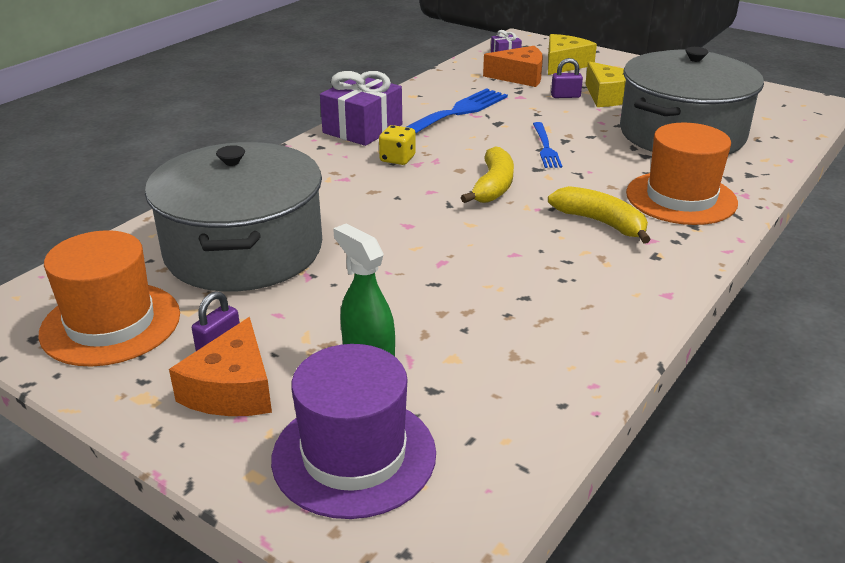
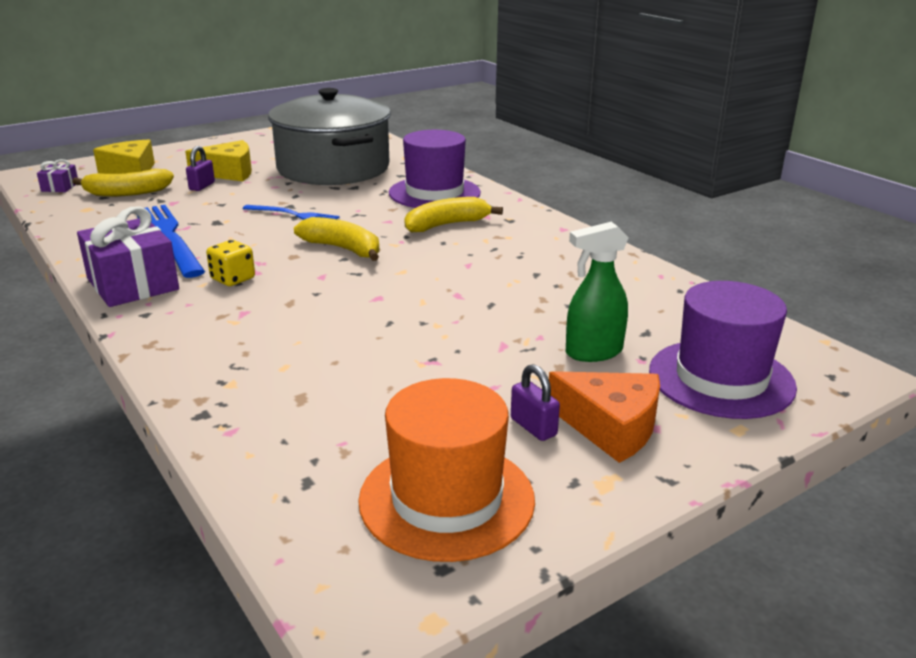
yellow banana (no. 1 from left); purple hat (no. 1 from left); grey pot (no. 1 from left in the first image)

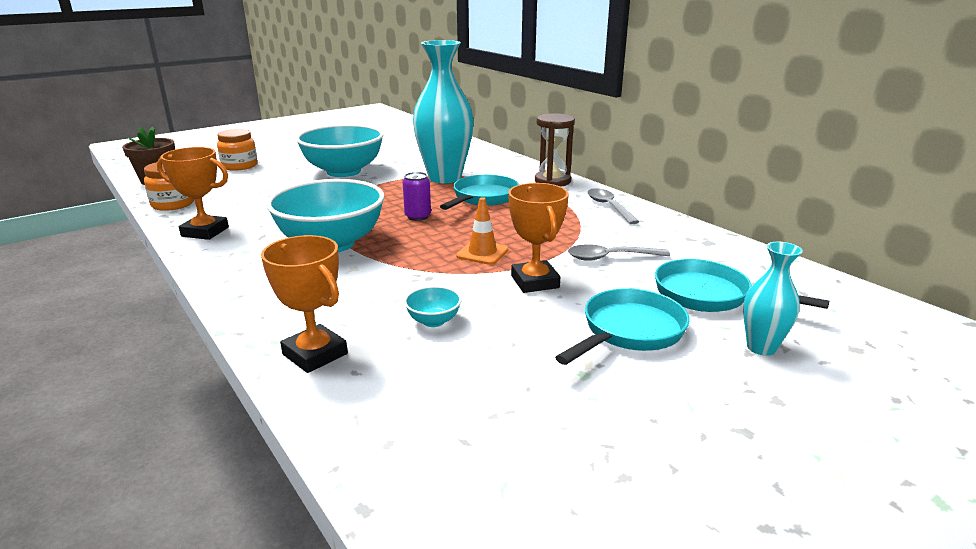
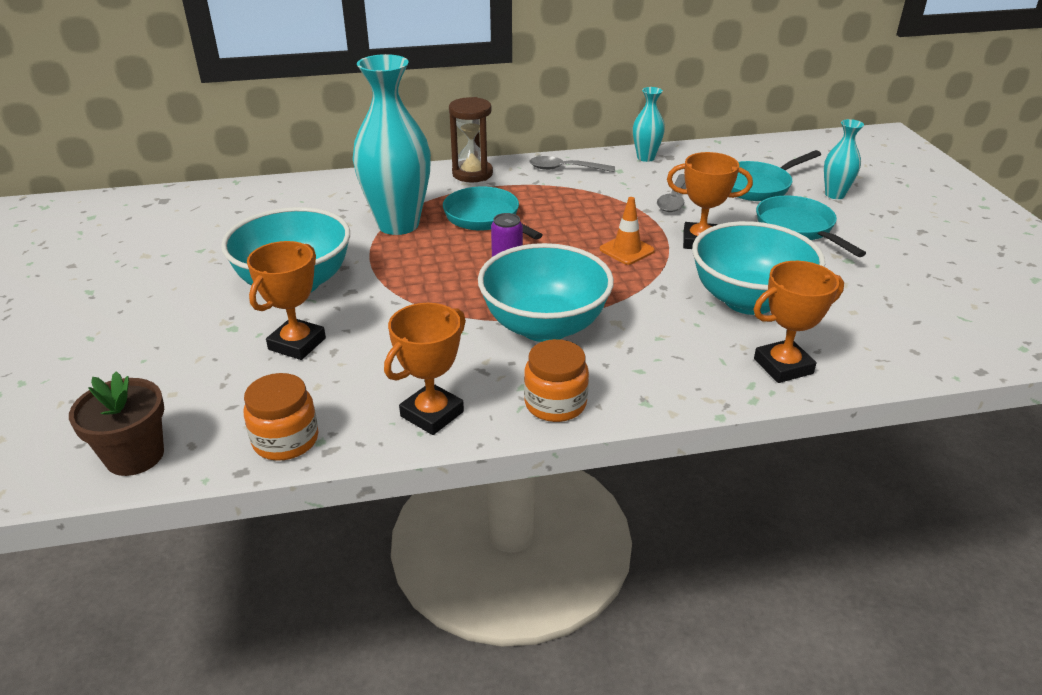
orange trophy (no. 1 from left); orange jar (no. 2 from left); turquoise vase (no. 2 from left); turquoise bowl (no. 3 from left)

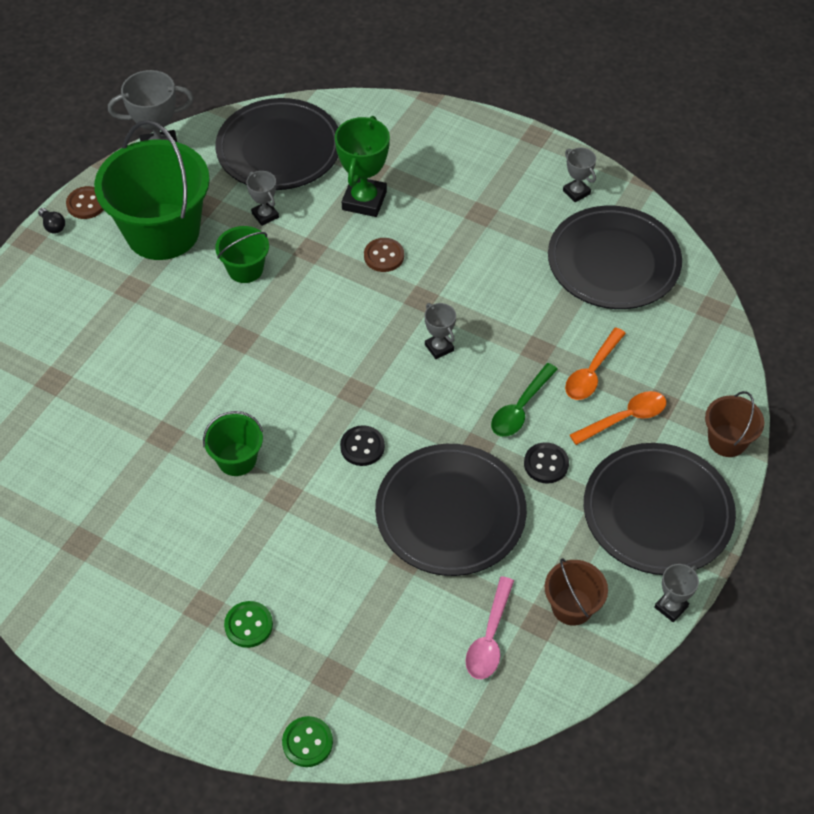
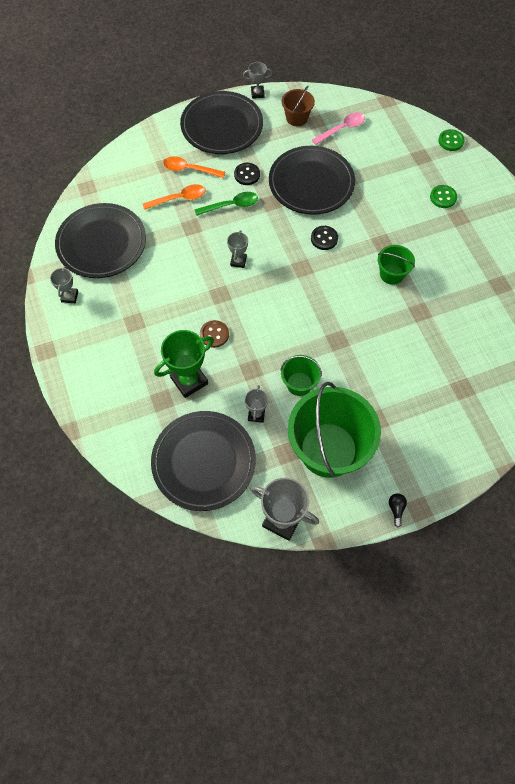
brown button (no. 1 from left in the first image); brown bucket (no. 2 from left in the first image)

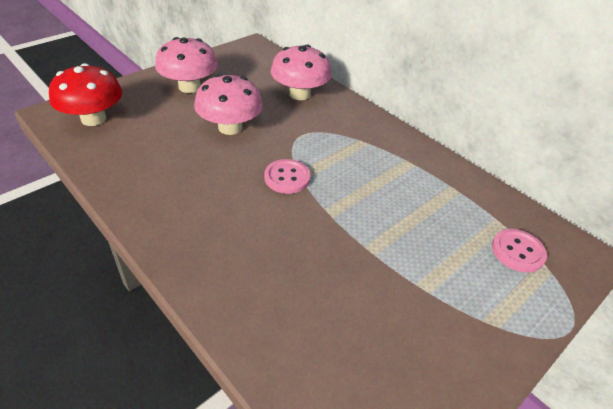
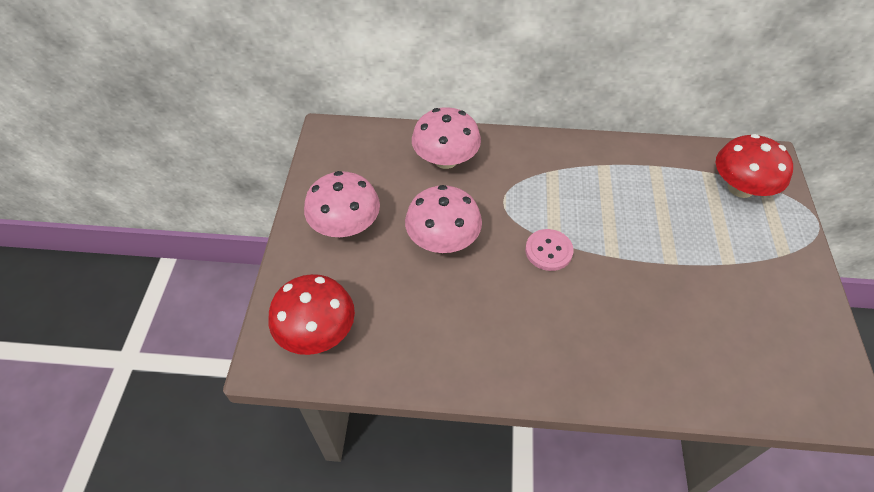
red mushroom (no. 2 from left)

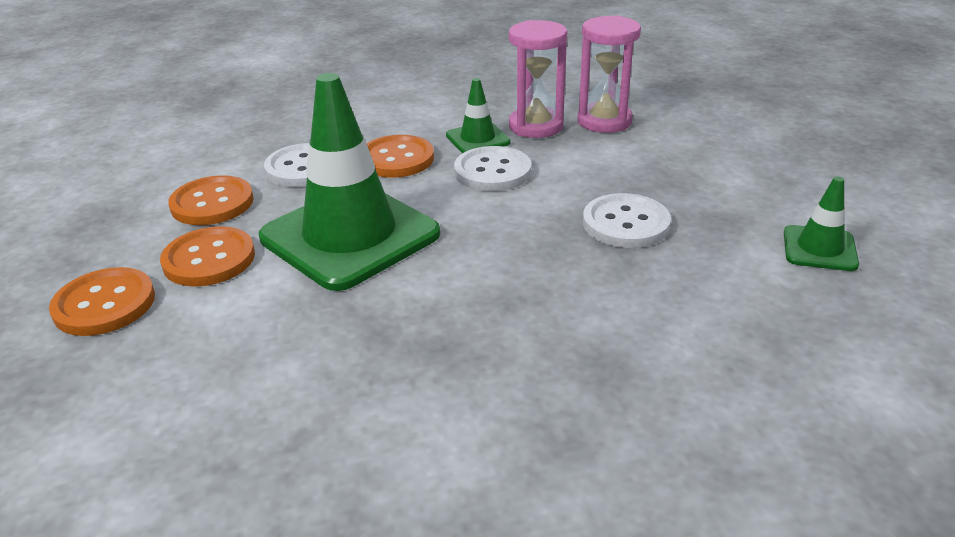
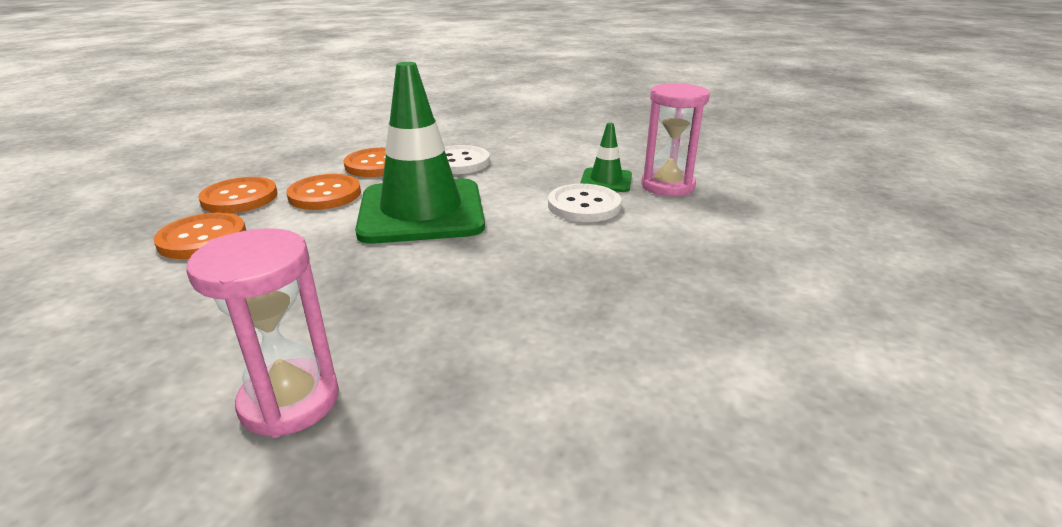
orange button (no. 1 from left); pink hourglass (no. 1 from left); white button (no. 3 from left in the first image); green traffic cone (no. 3 from left in the first image)

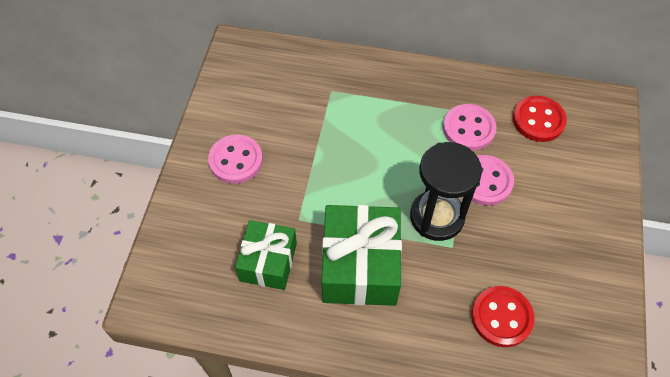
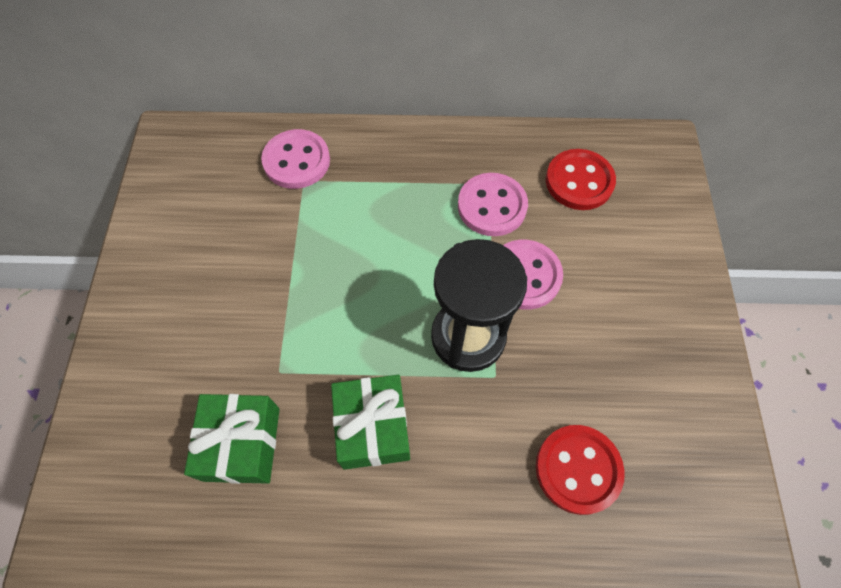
pink button (no. 1 from left); green gift (no. 2 from left)

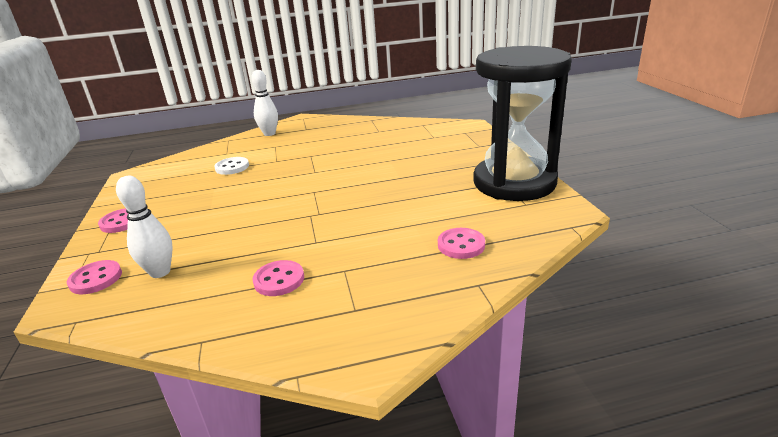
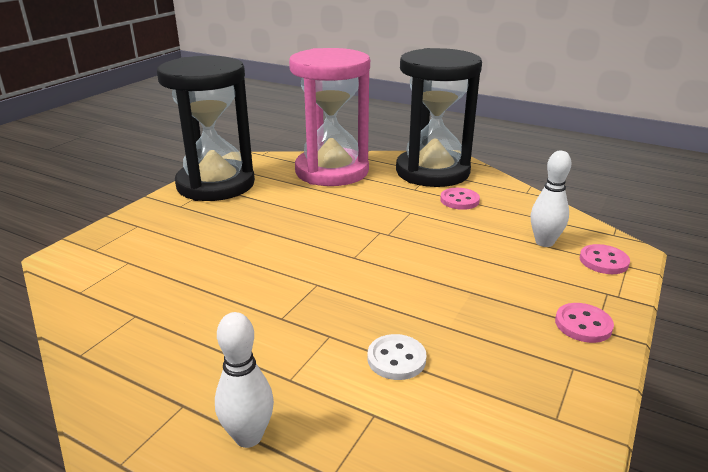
pink hourglass; black hourglass (no. 2 from left)

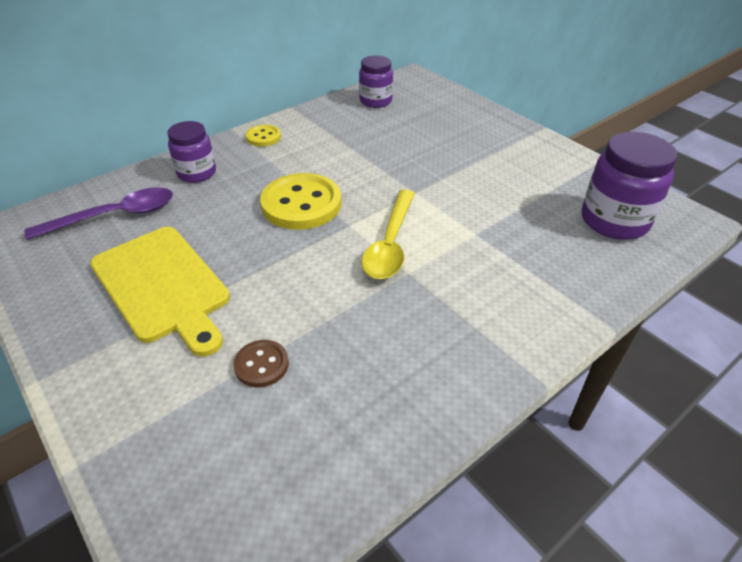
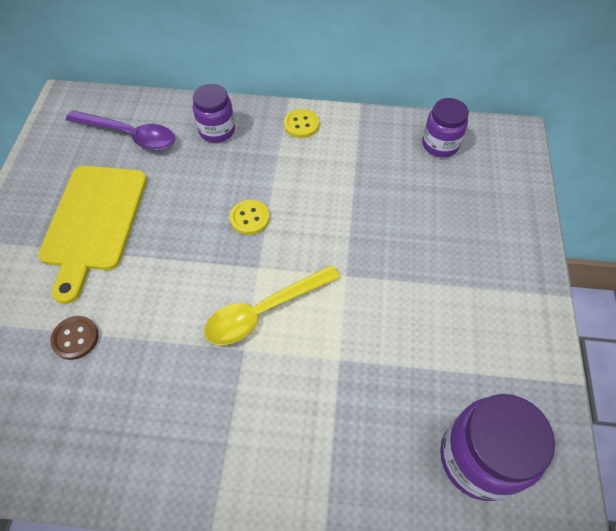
yellow button (no. 1 from left)

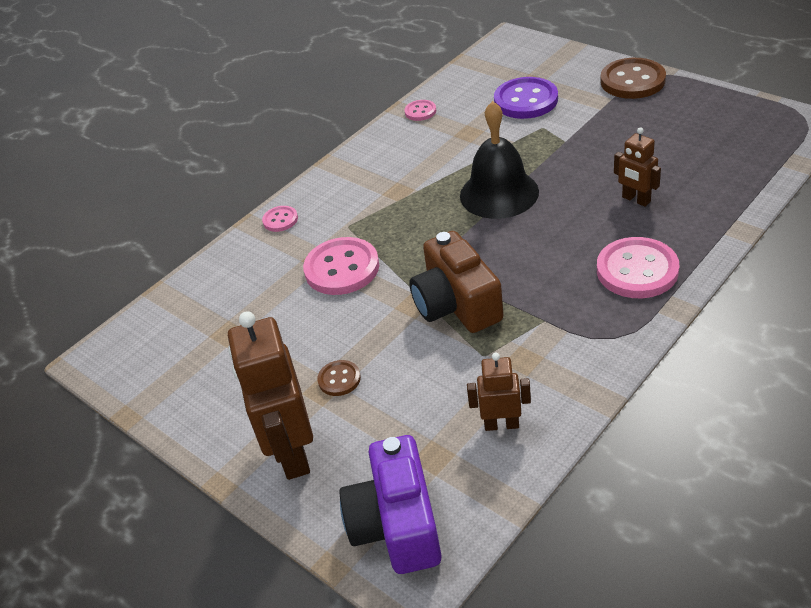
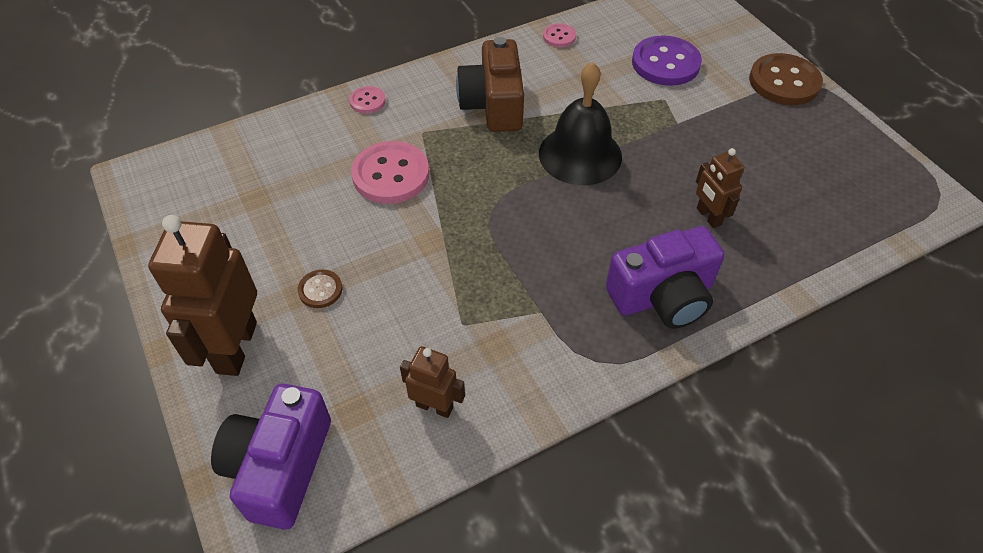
brown camera; purple camera (no. 2 from left)

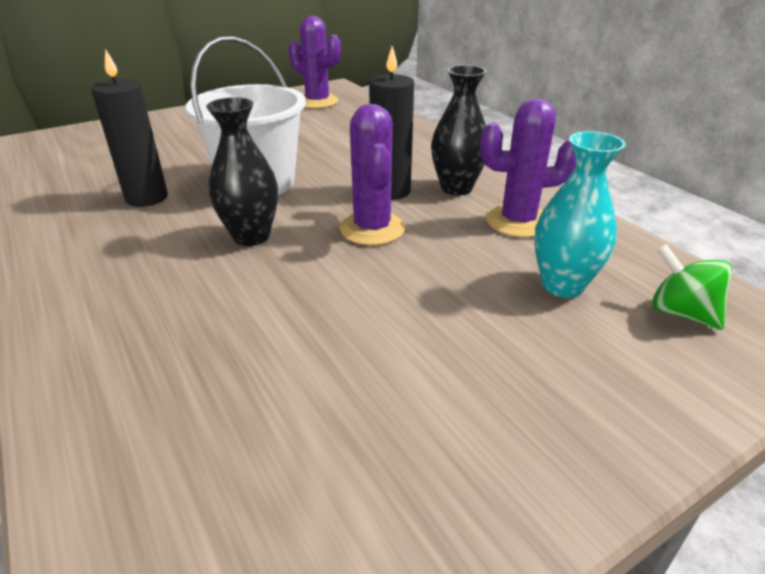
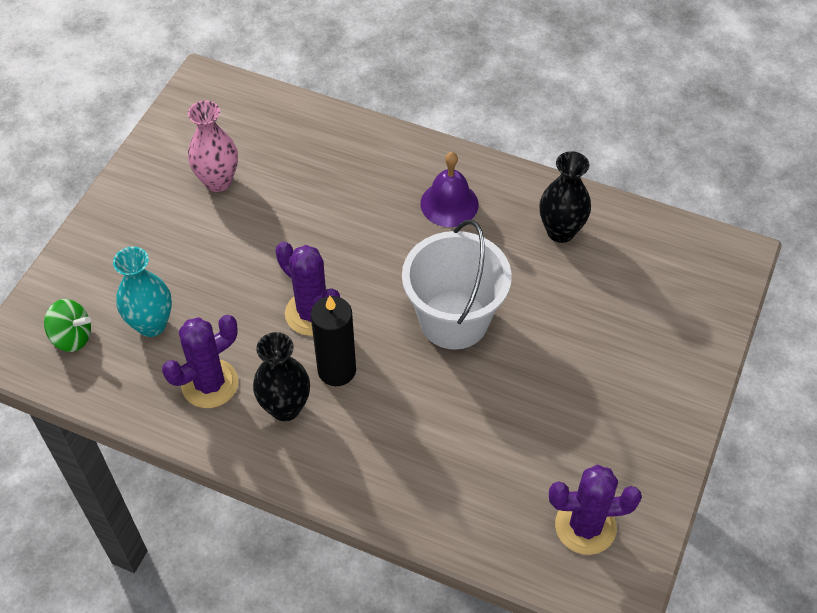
pink vase; purple bell; black vase (no. 2 from left); black candle (no. 1 from left in the first image)

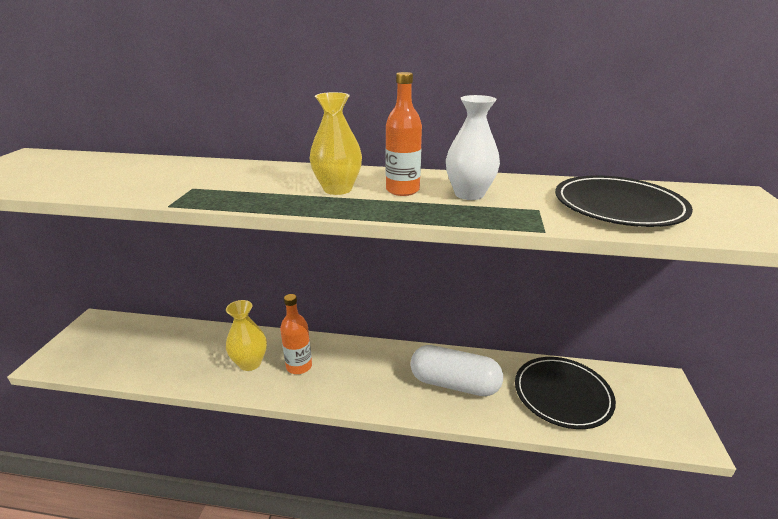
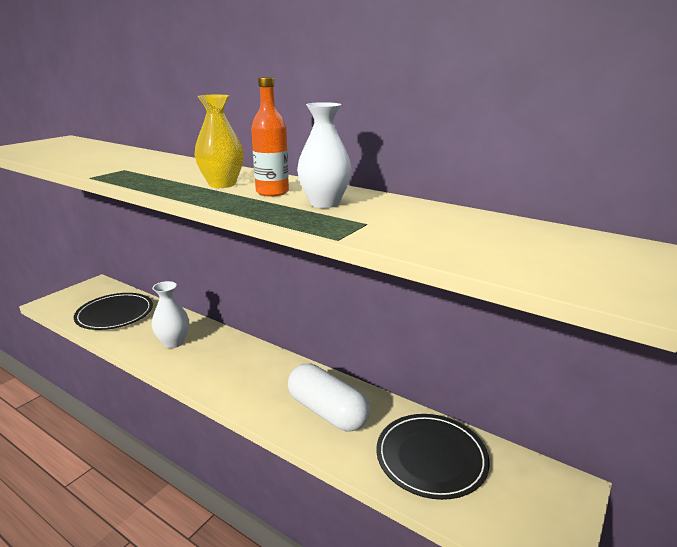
black plate (no. 1 from left); white vase (no. 1 from left); orange bottle (no. 1 from left in the first image)

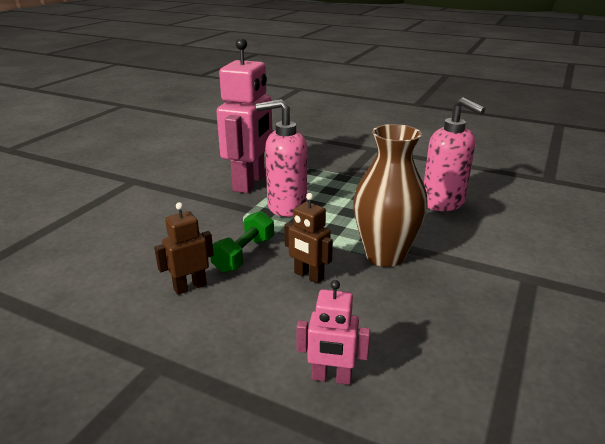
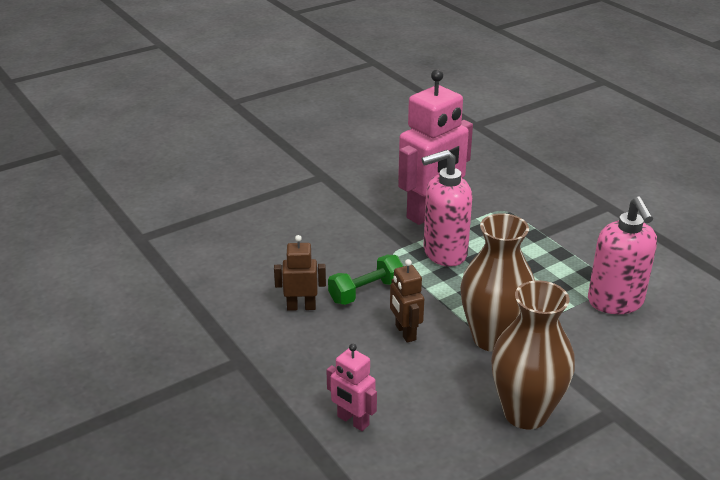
pink soap dispenser (no. 1 from left); brown vase (no. 2 from left)

